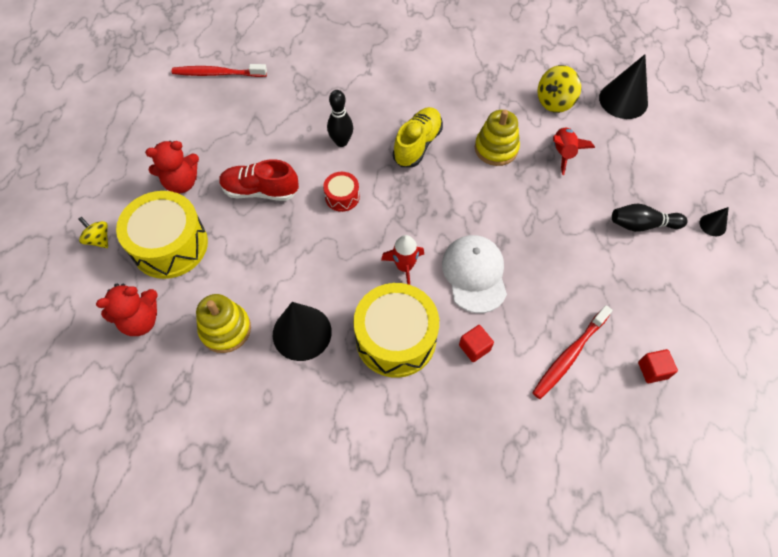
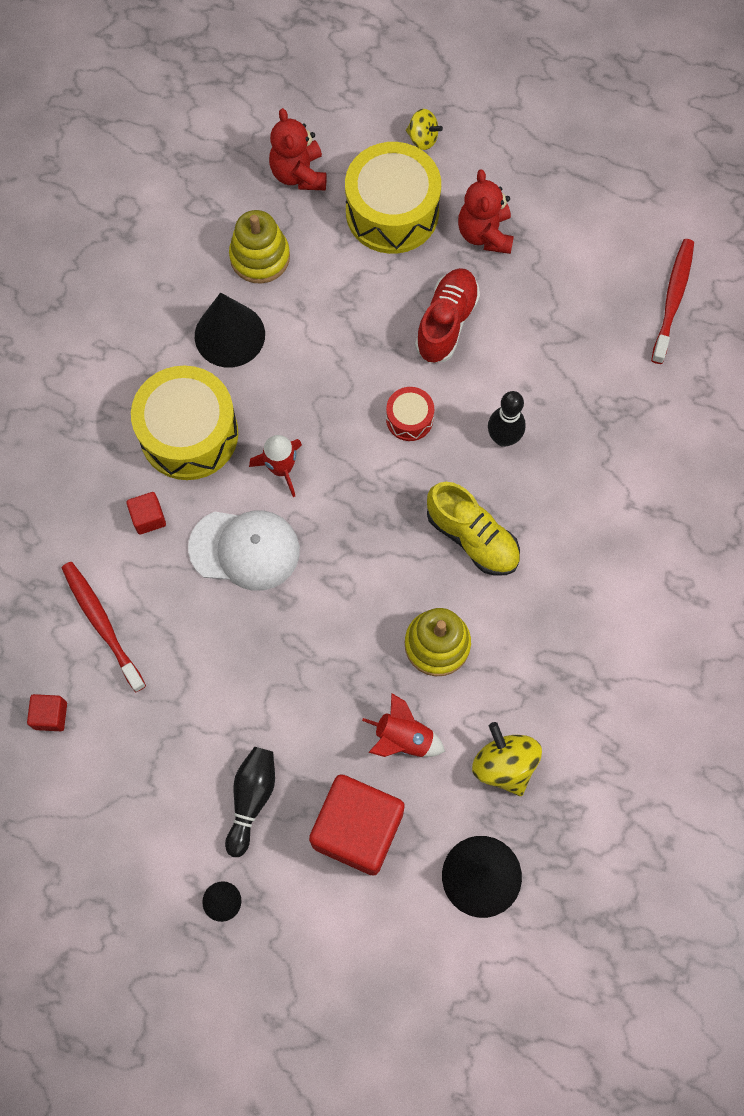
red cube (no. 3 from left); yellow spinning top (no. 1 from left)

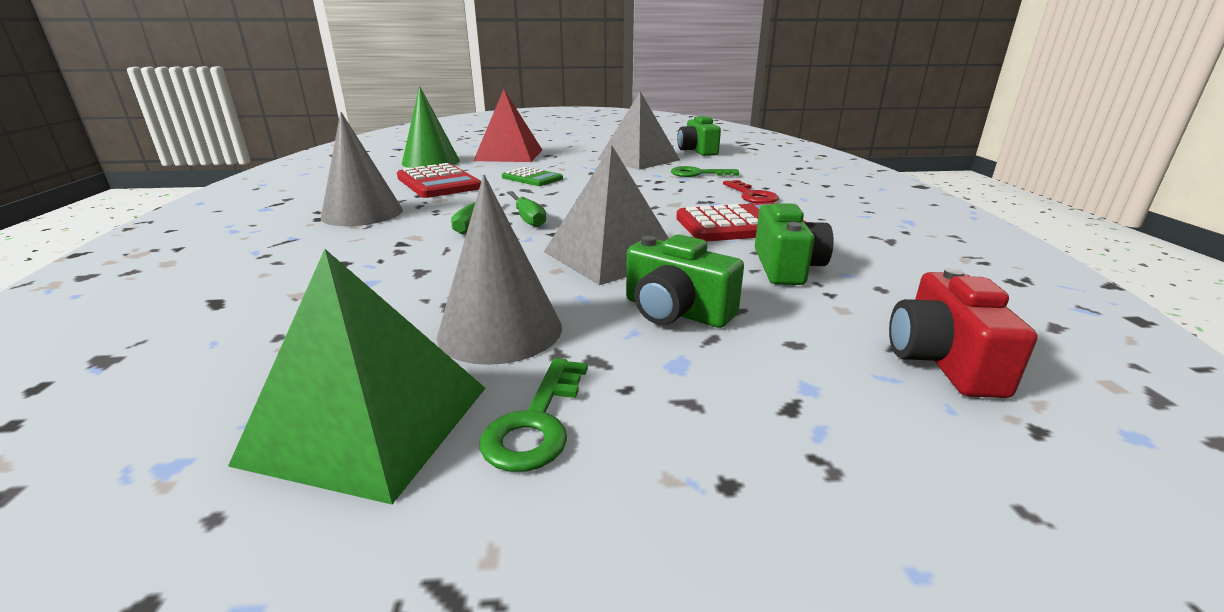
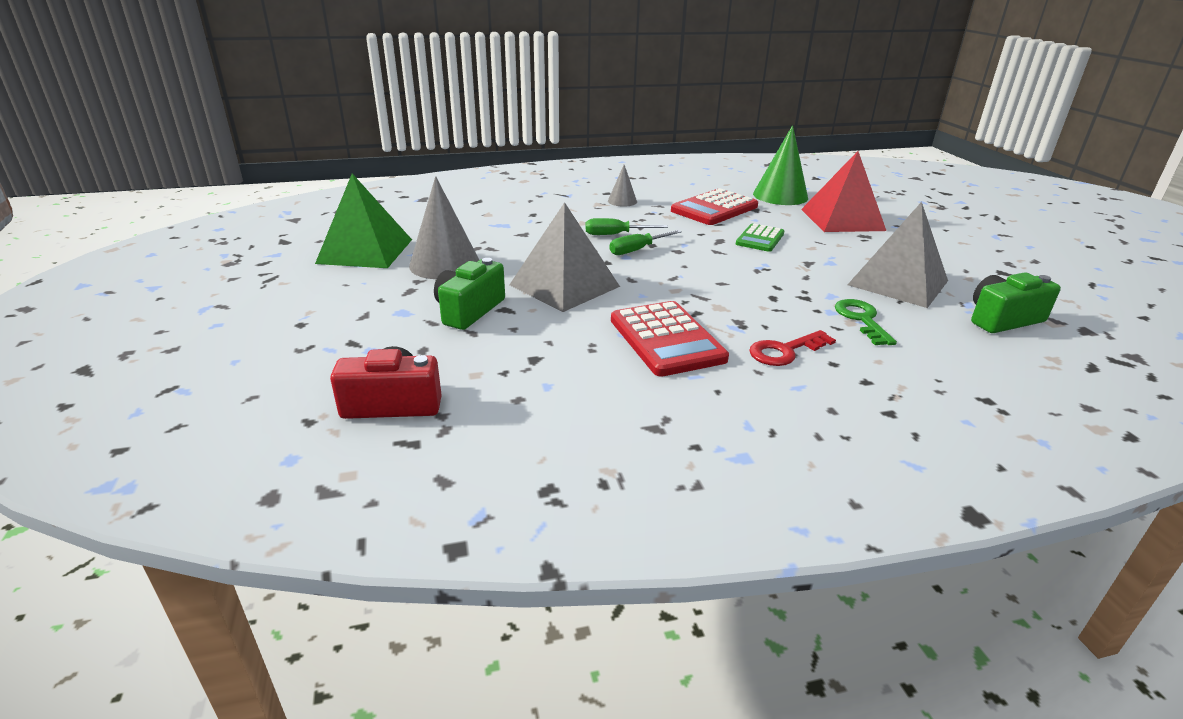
grey cone (no. 2 from left); green key (no. 1 from left in the first image); green camera (no. 3 from left in the first image)

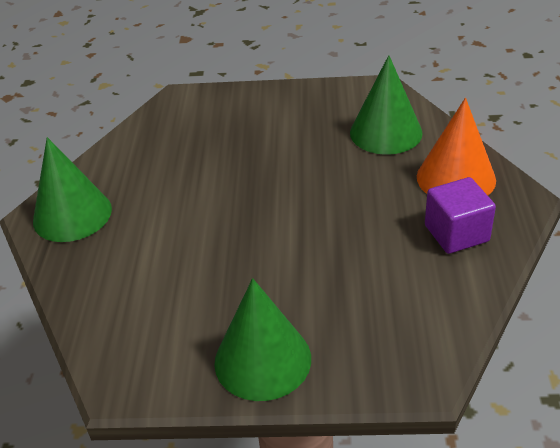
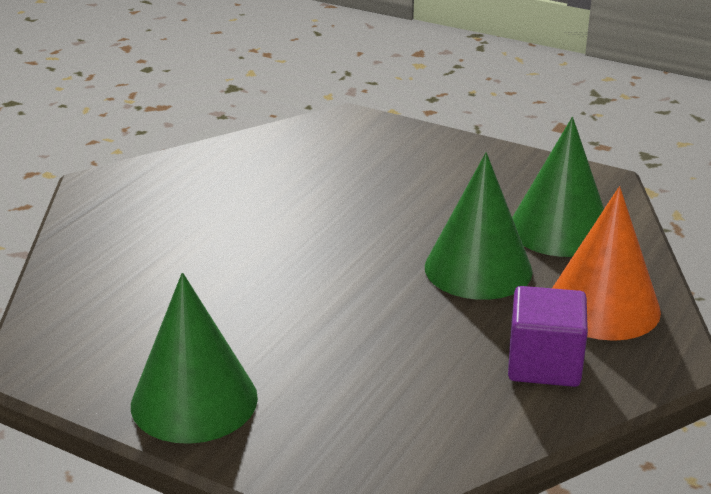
green cone (no. 2 from left)

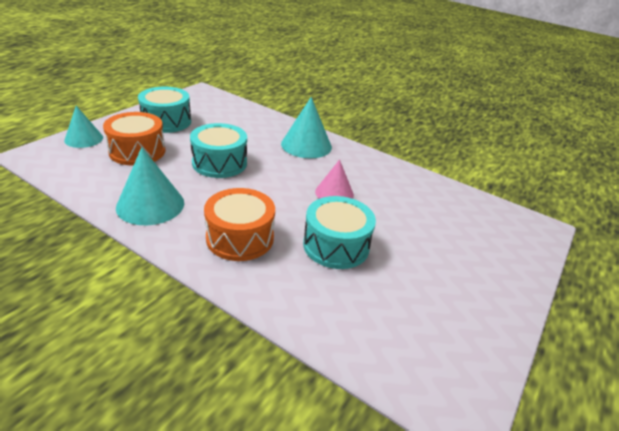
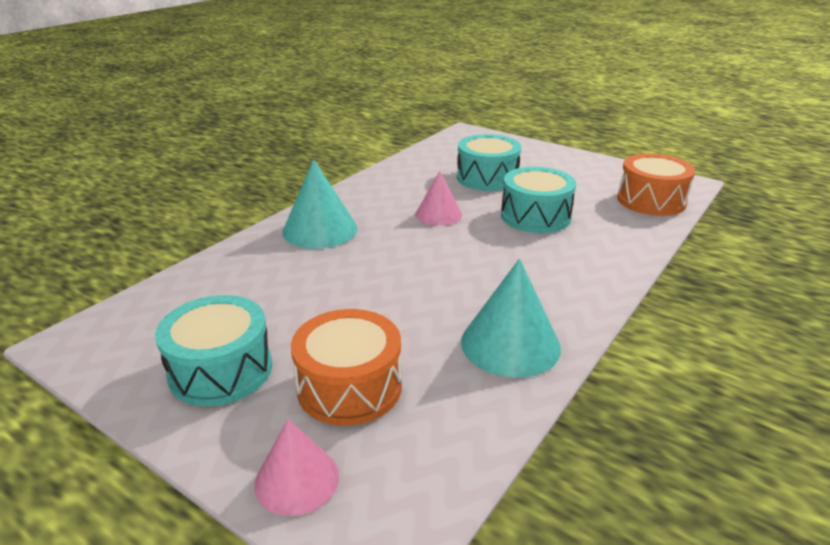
pink cone (no. 1 from left); turquoise drum (no. 2 from left); orange drum (no. 2 from left)

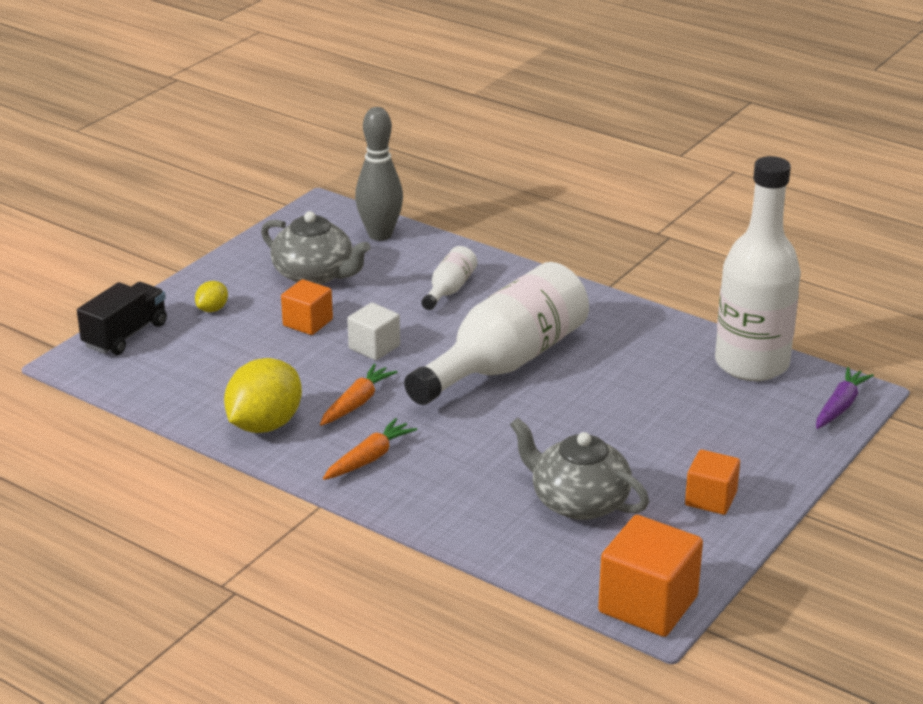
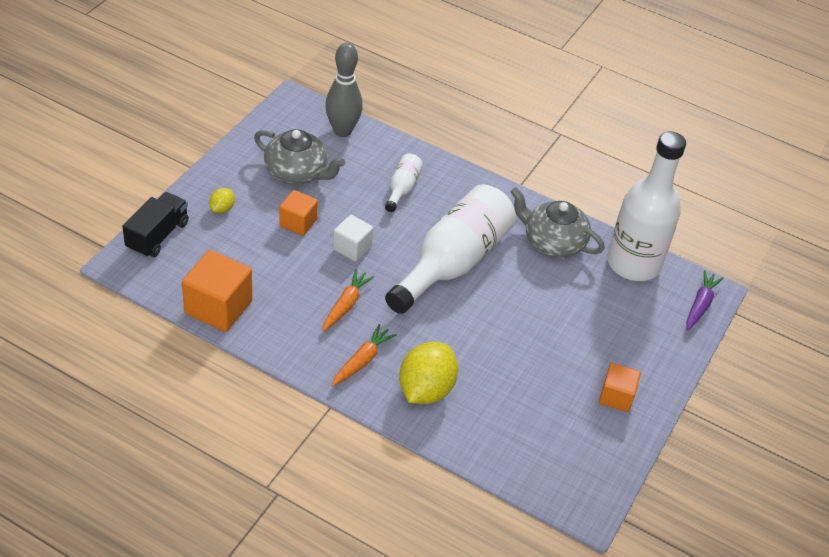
orange cube (no. 1 from left); yellow lemon (no. 2 from left); grey teapot (no. 2 from left)

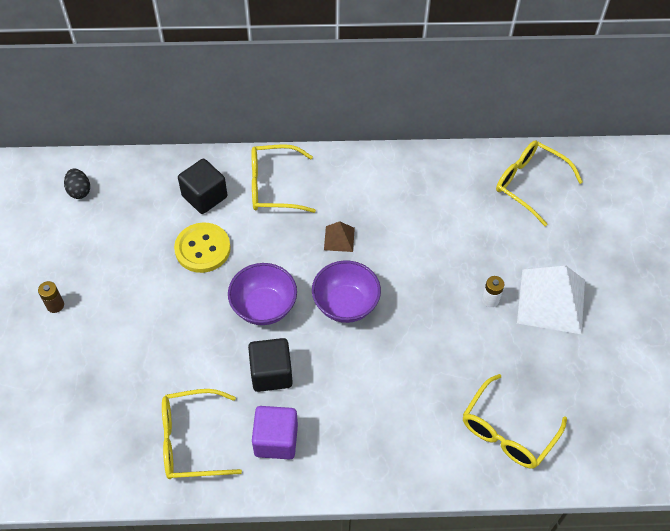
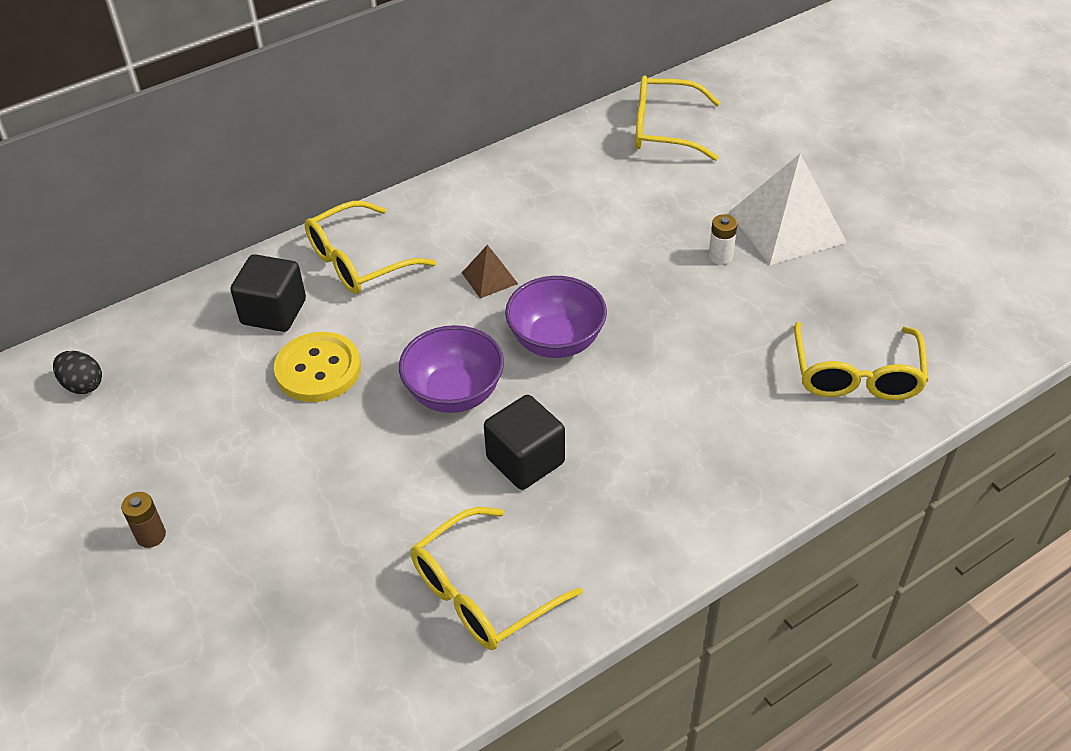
purple cube

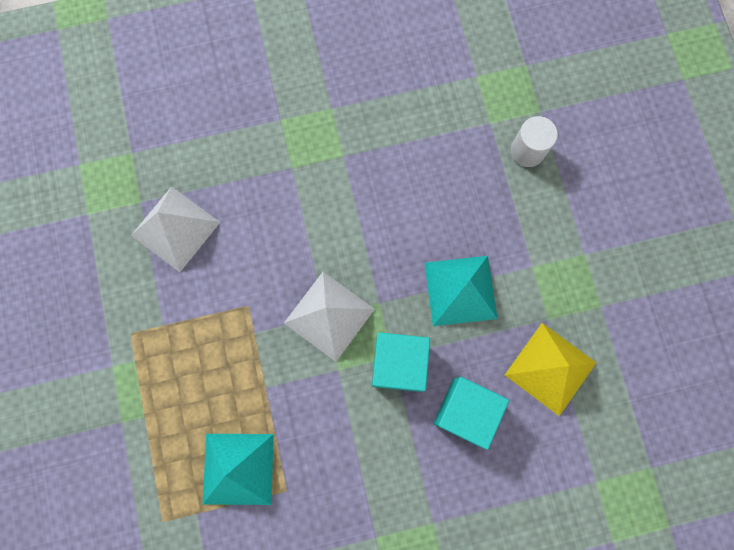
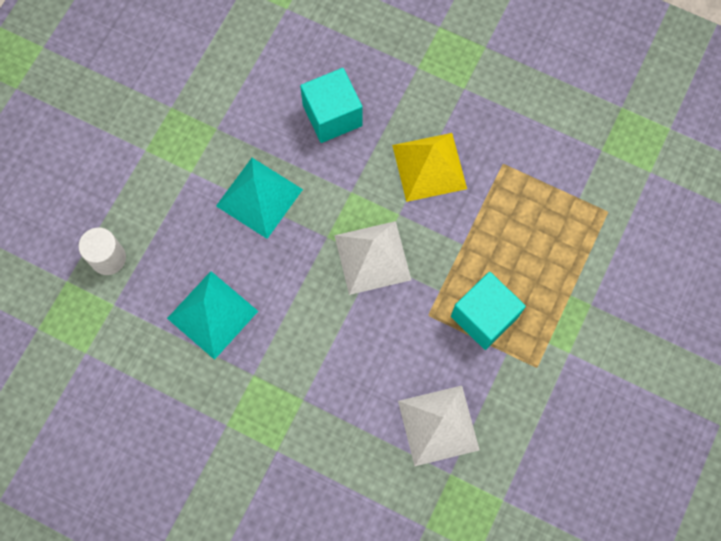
turquoise pyramid (no. 1 from left); yellow pyramid; turquoise cube (no. 2 from left)

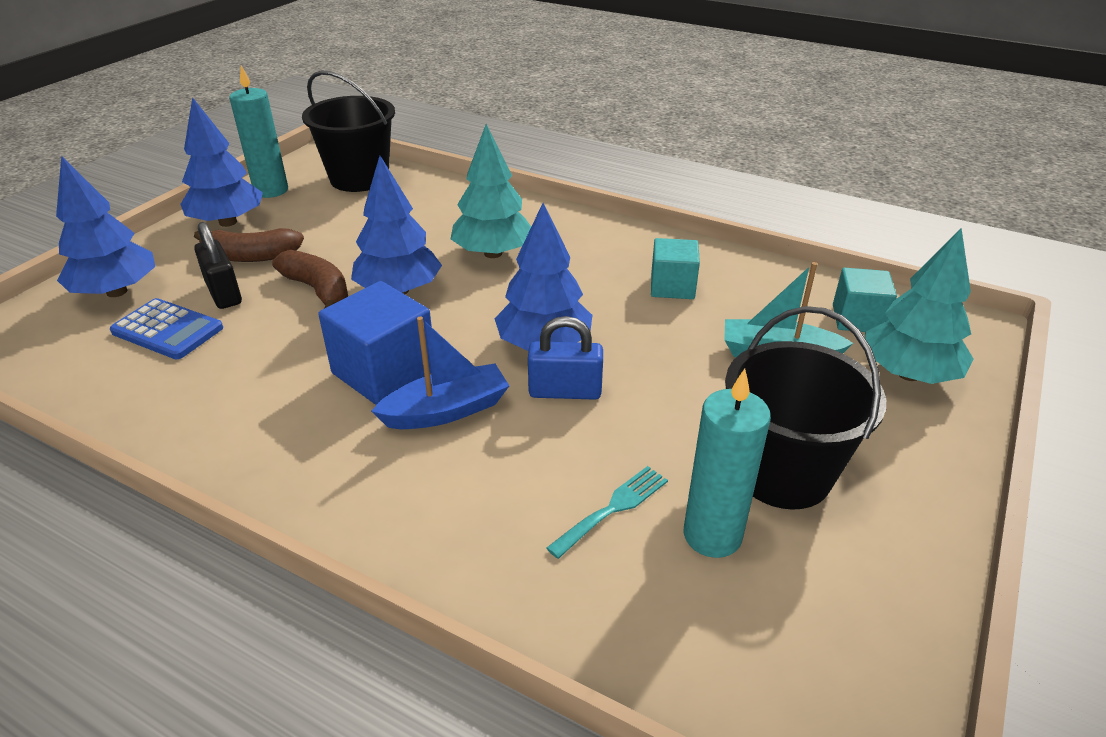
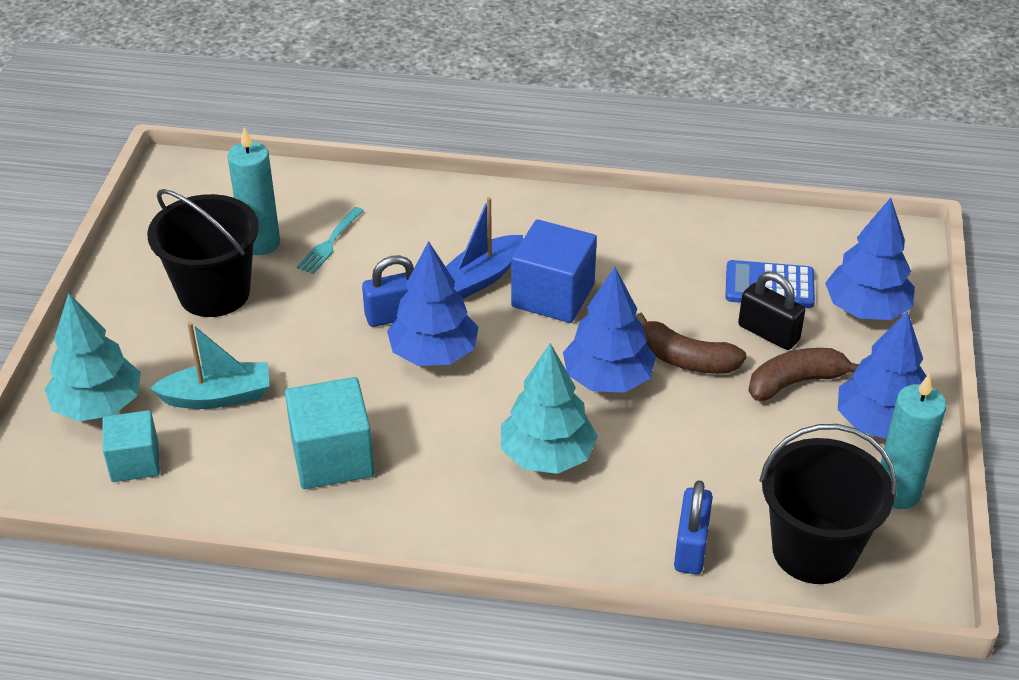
turquoise cube (no. 2 from left); blue padlock (no. 2 from left)

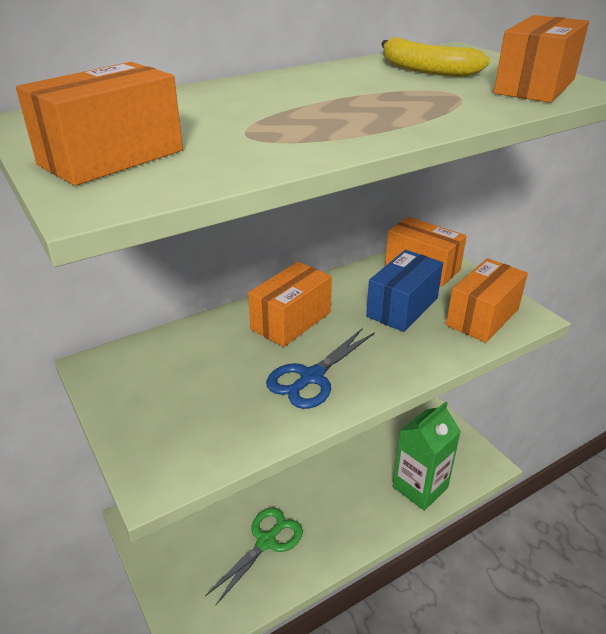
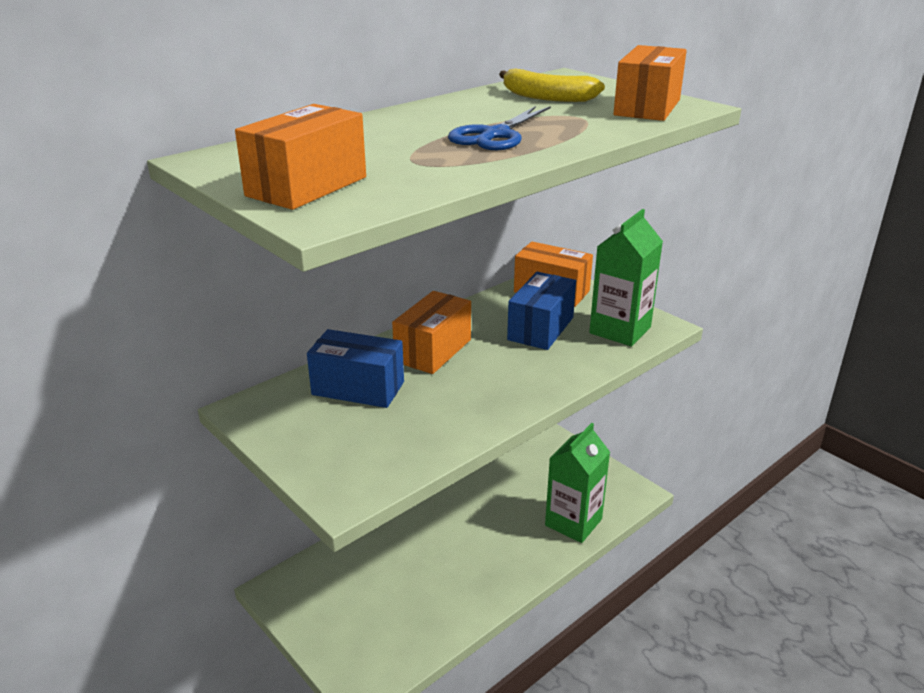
blue box (no. 1 from left); blue scissors; green carton (no. 2 from left); green scissors

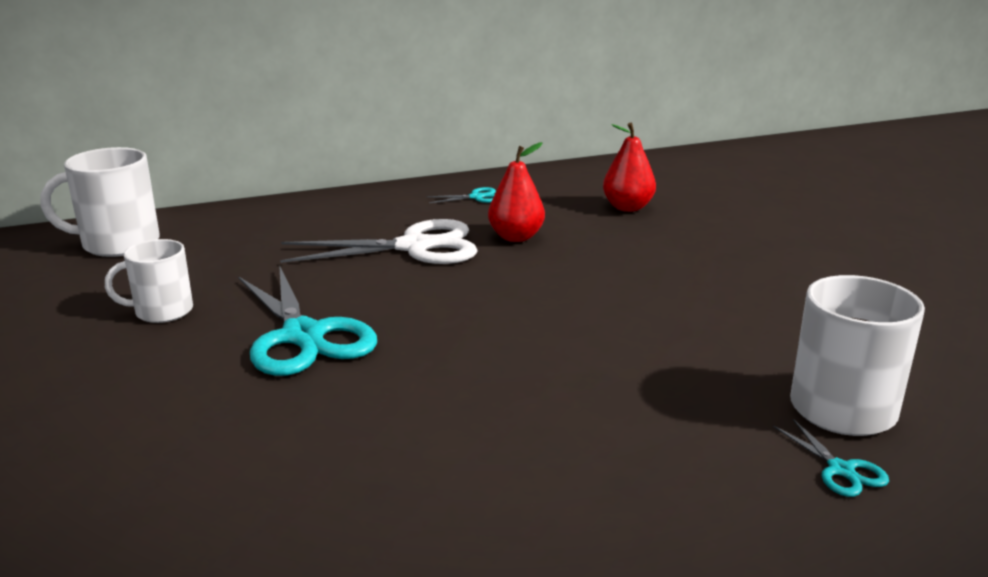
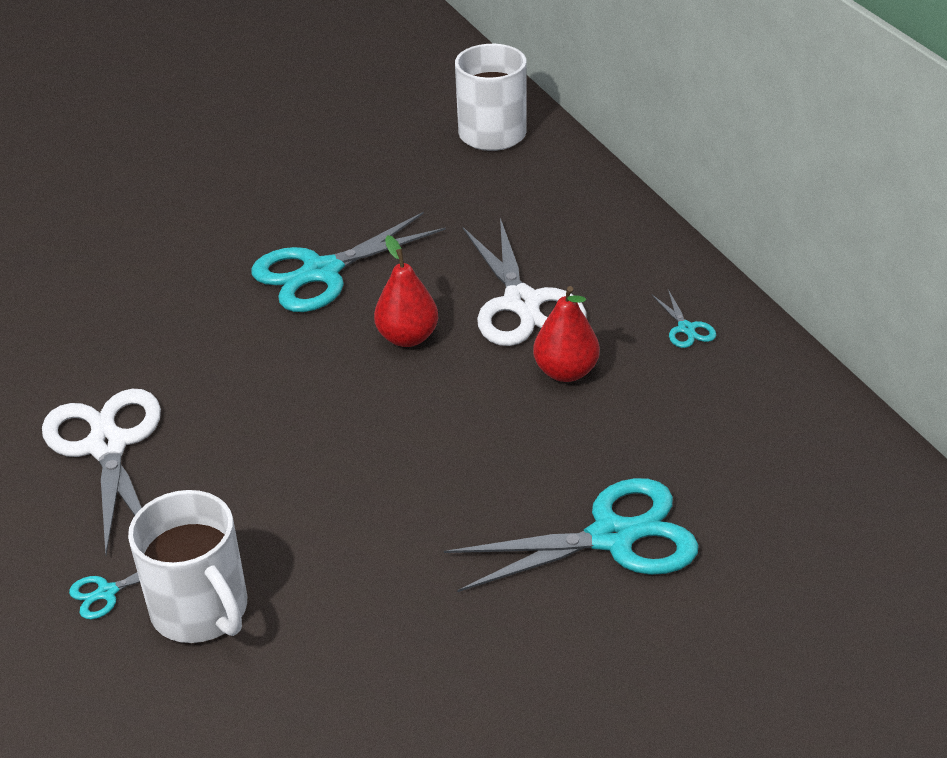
white scissors (no. 1 from left); red pear (no. 1 from left); turquoise scissors (no. 3 from left); white mug (no. 2 from left in the first image)

